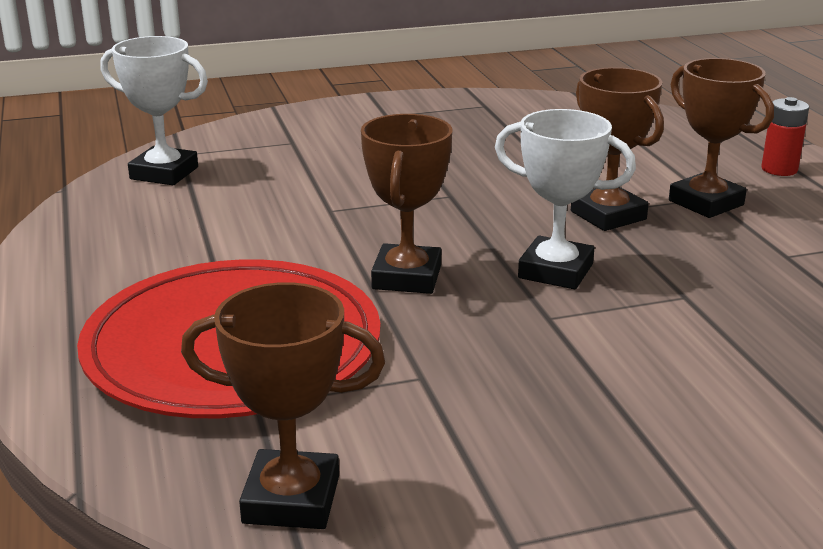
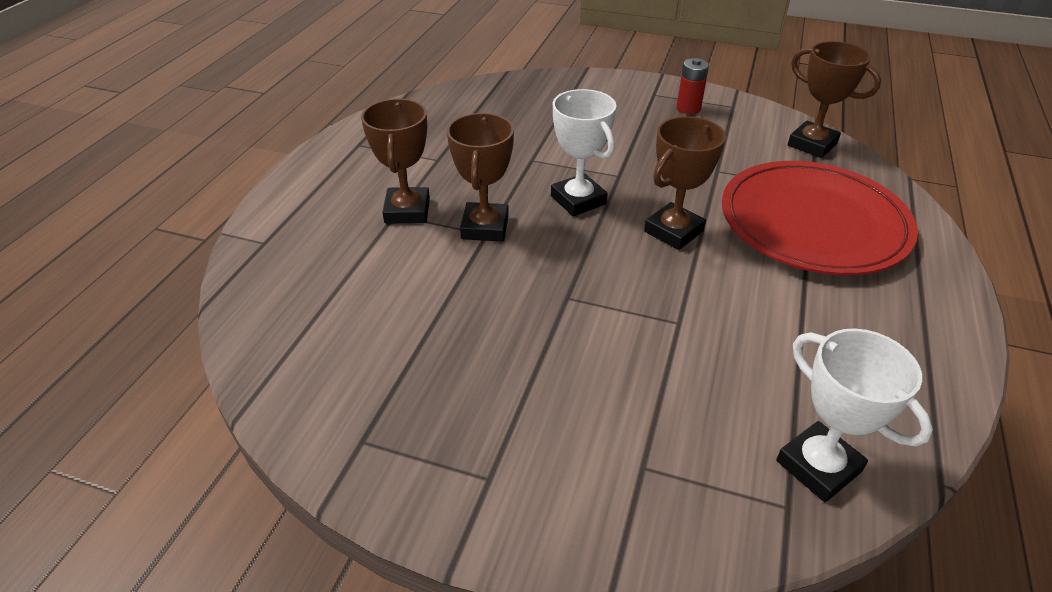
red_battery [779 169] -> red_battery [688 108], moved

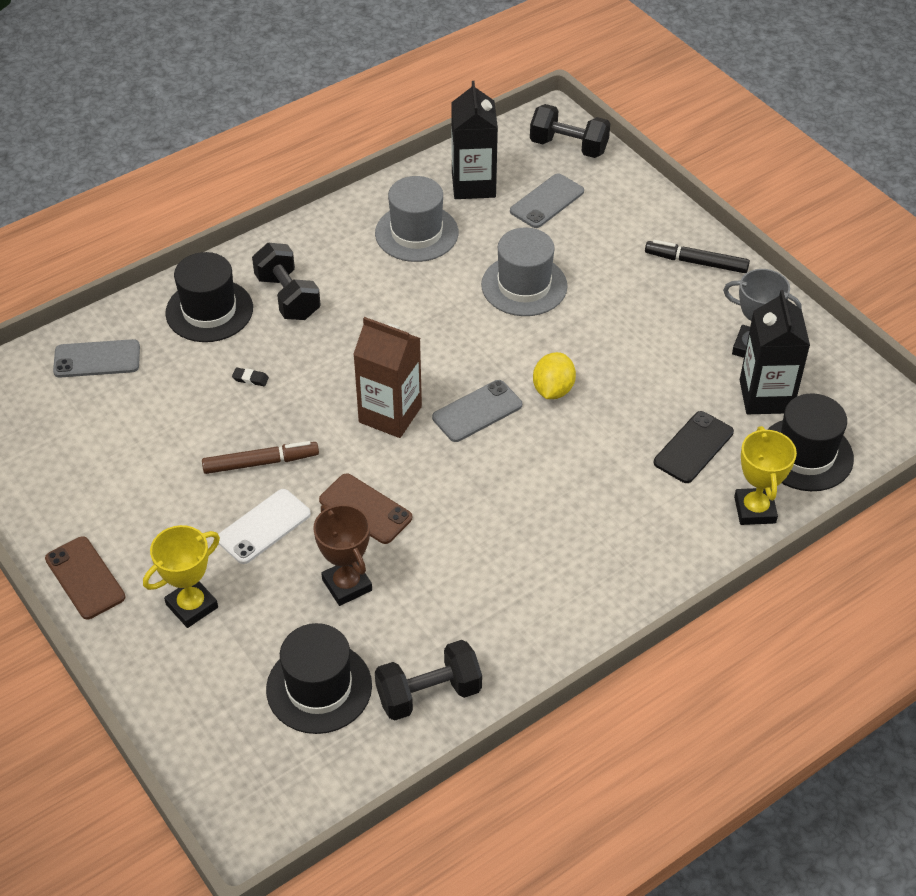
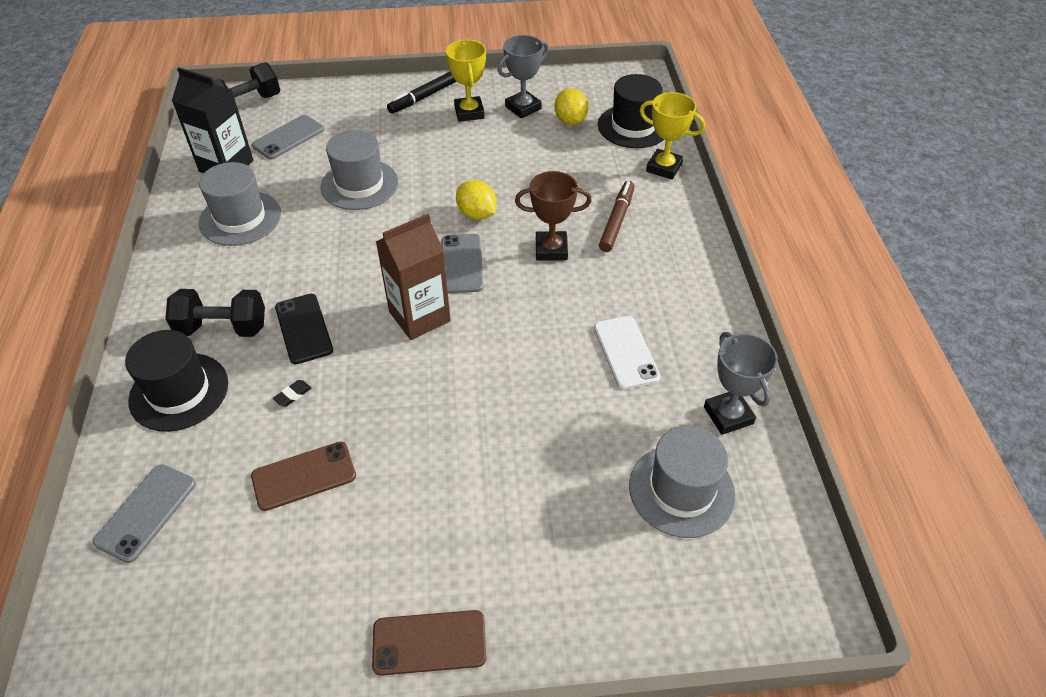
yellow_trophy [192 606] -> yellow_trophy [469 112], moved
brown_marker [261 463] -> brown_marker [616 221], moved
white_phone [263 526] -> white_phone [625 352], moved
black_hat [319 687] -> grey_hat [681 490]
brown_trophy [347 585] -> brown_trophy [551 249], moved
brown_phone [365 509] -> brown_phone [304 476], moved
black_dumbbell [428 694] -> grey_trophy [728 415]
grey_phone [547 201] -> grey_phone [288 137], 60 degrees clockwise
black_phone [693 447] -> black_phone [304 328], moved
black_carton [765 396] -> yellow_lemon [570 121]

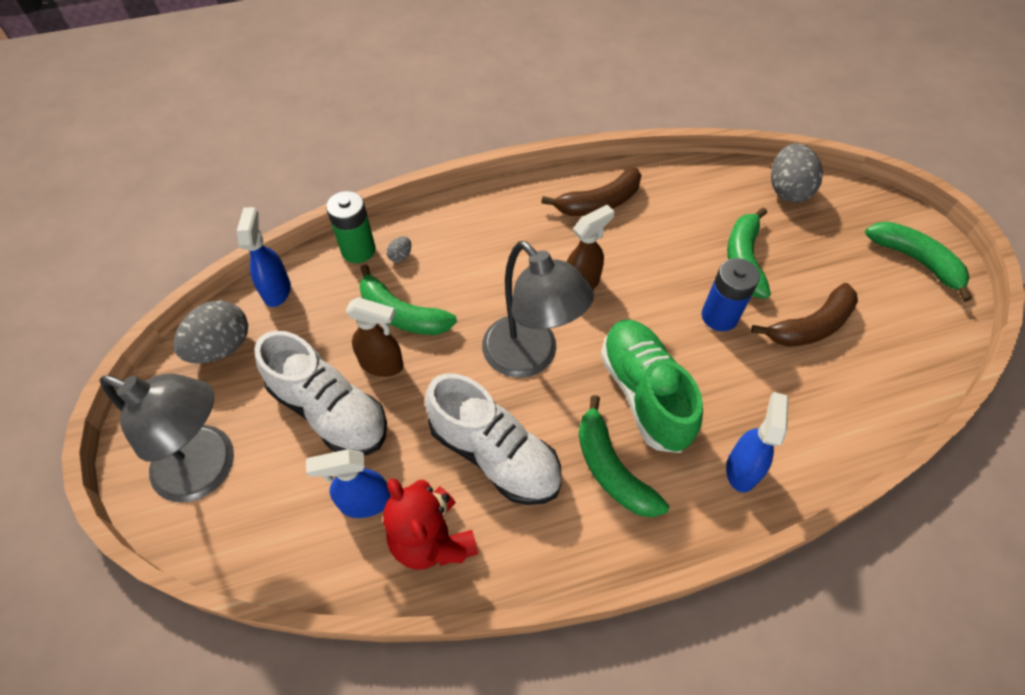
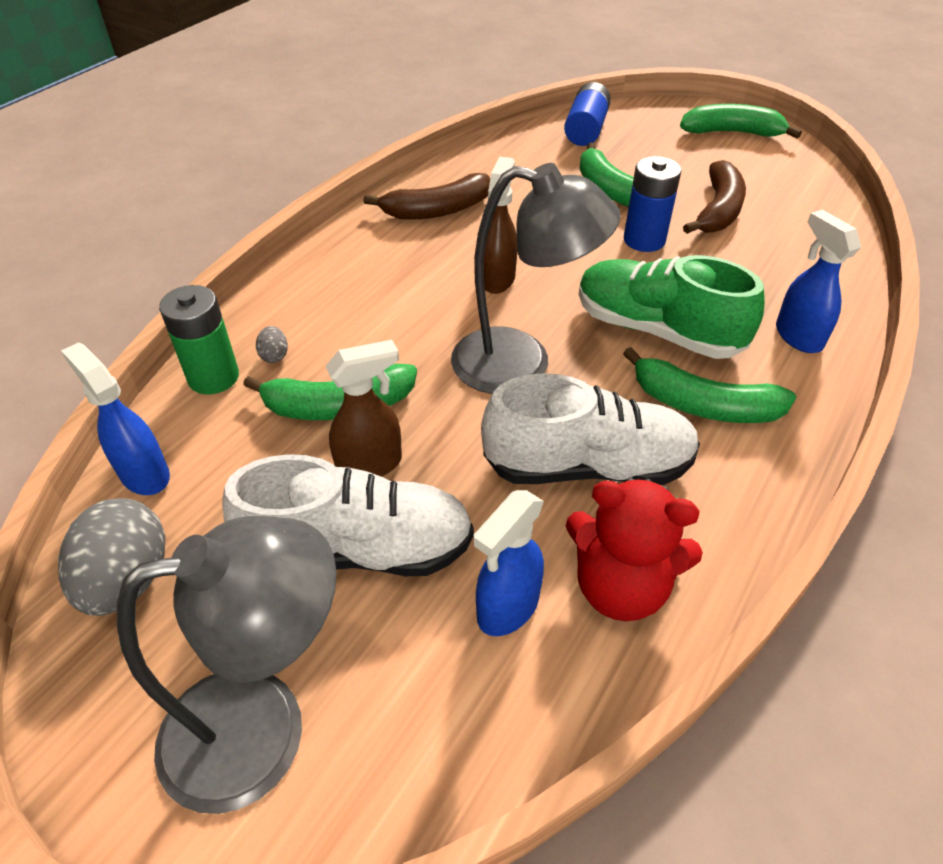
brown_banana [599 203] -> brown_banana [437 210], 45 degrees clockwise
grey_egg [787 190] -> blue_battery [586 130]

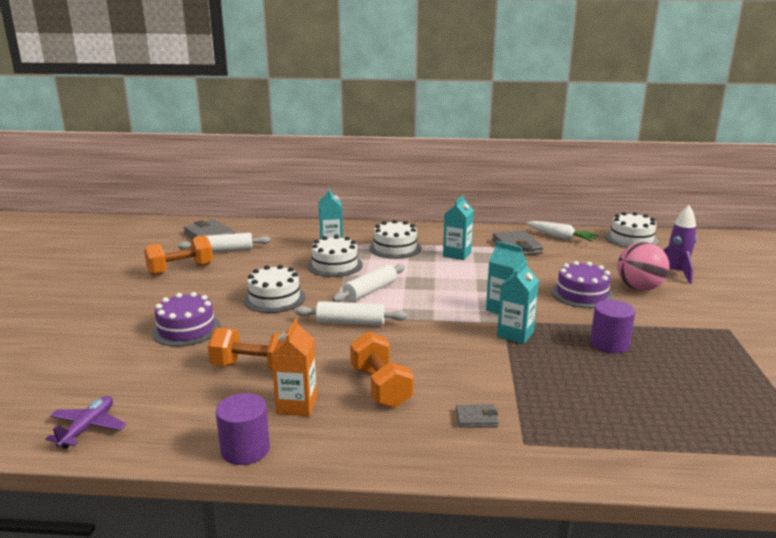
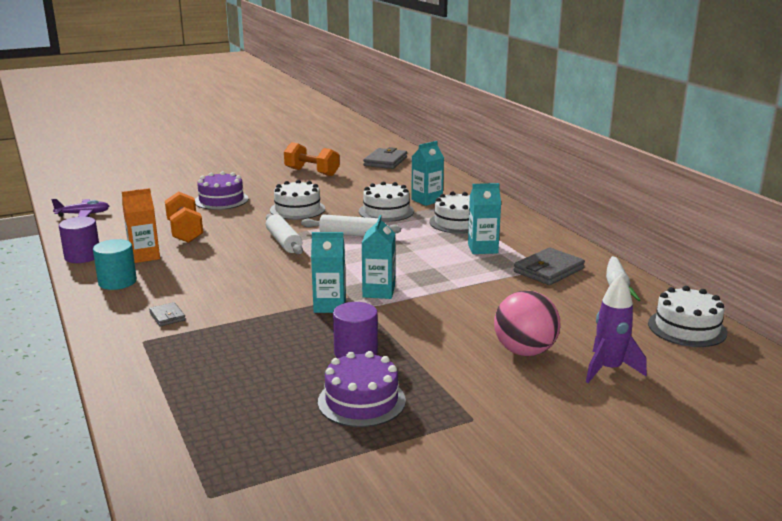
white_rolling_pin [225 250] -> none
orange_dumbbell [380 387] -> none
purple_cake [582 294] -> purple_cake [361 401], moved
none -> turquoise_cylinder [117 282]

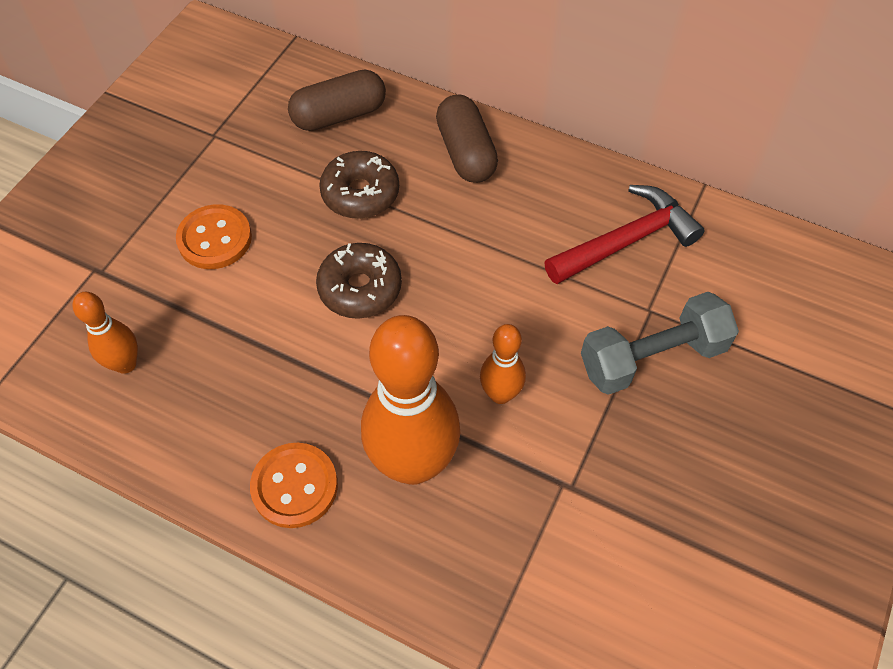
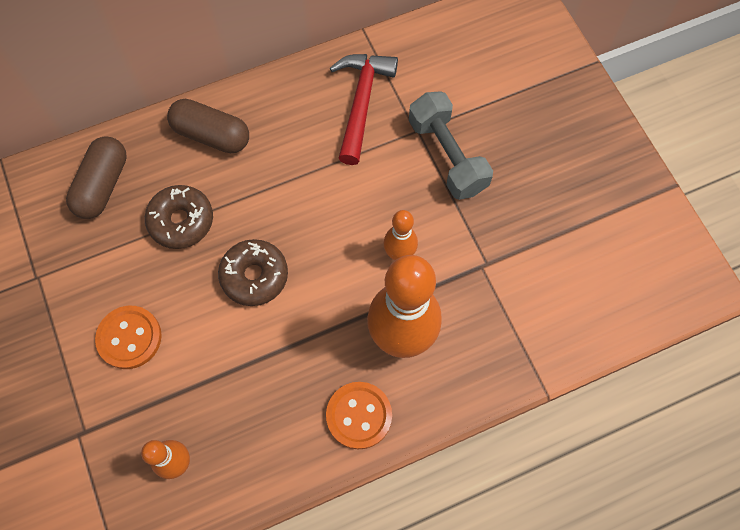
grey_dumbbell [652 357] -> grey_dumbbell [447 156], 45 degrees counterclockwise

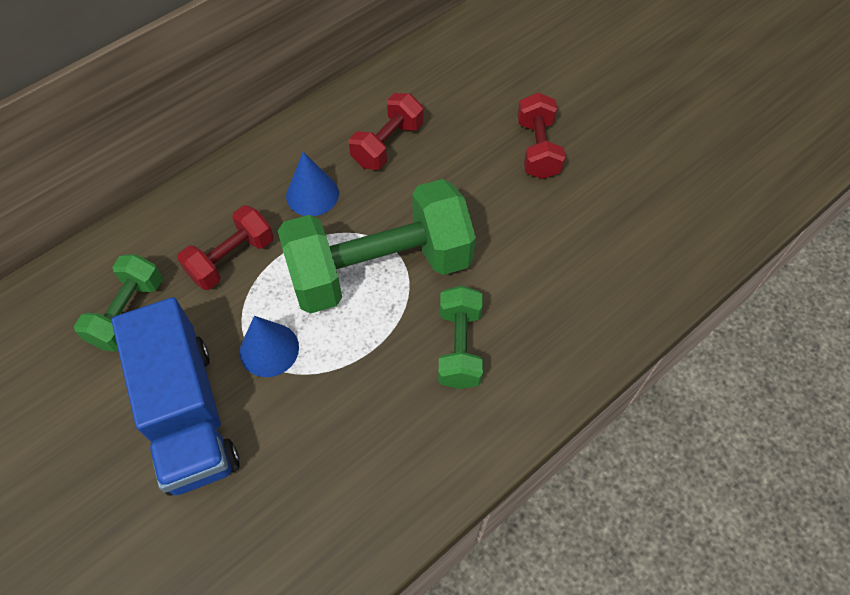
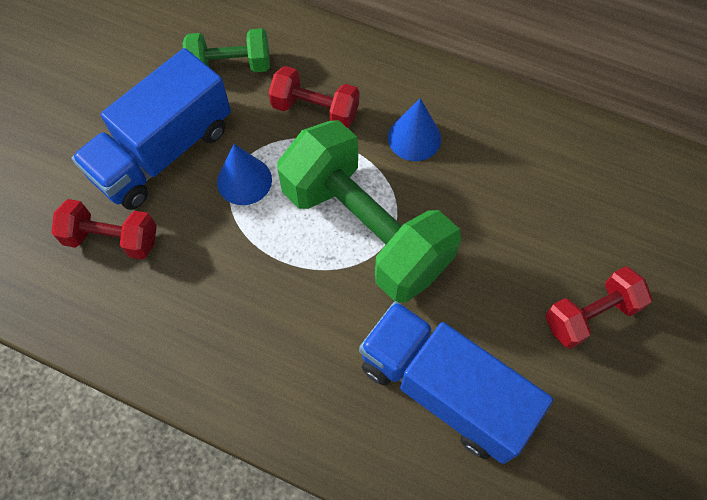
red_dumbbell [387 144] -> red_dumbbell [112 238], moved
green_dumbbell [459 347] -> none
none -> blue_truck [444 389]

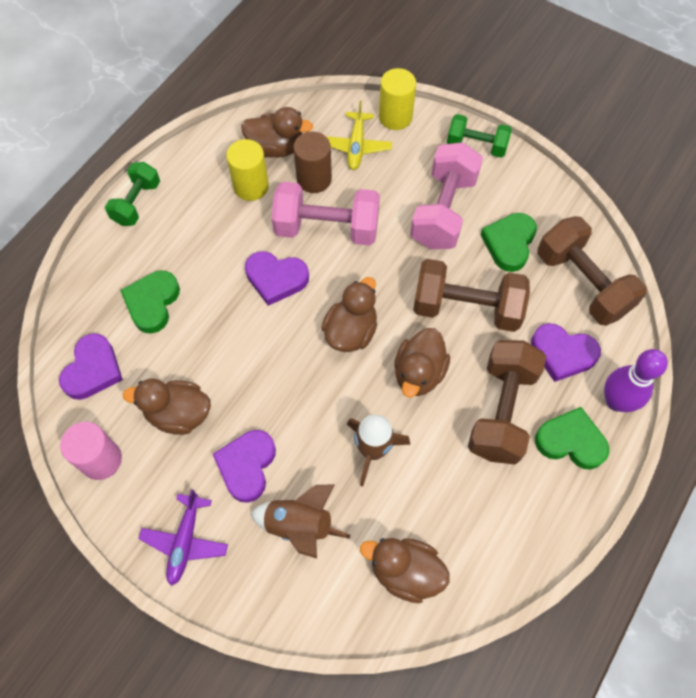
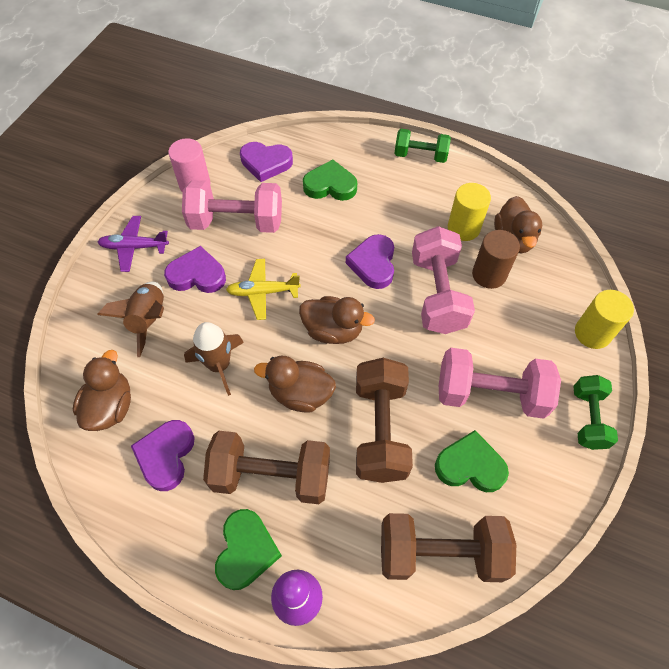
brown_duck [178 414] -> pink_dumbbell [236 222]
yellow_plane [356 146] -> yellow_plane [263 292], moved
purple_heart [562 354] -> purple_heart [166 456], moved
brown_dumbbell [582 283] -> brown_dumbbell [440 553], 45 degrees clockwise

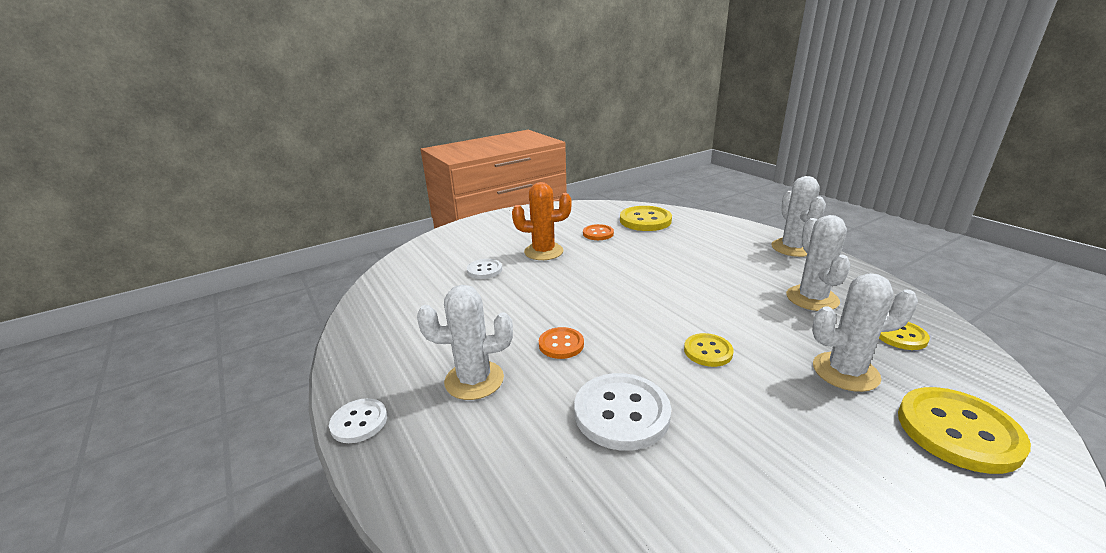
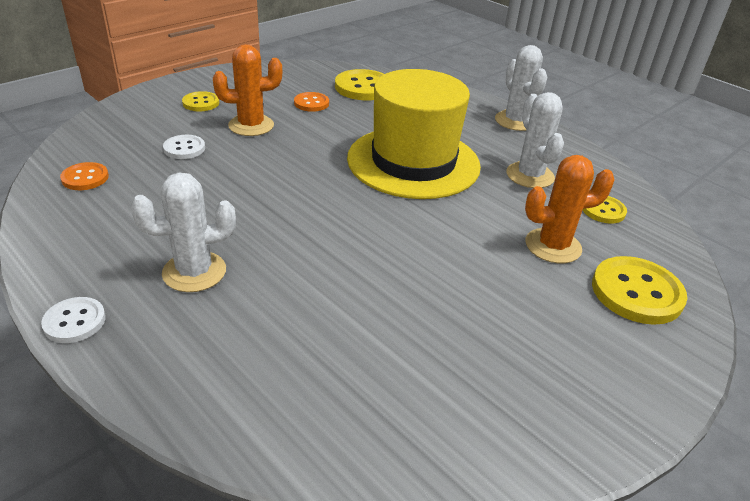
orange_button [561 344] -> orange_button [85 178], moved
white_button [621 413] -> none
yellow_button [708 351] -> yellow_button [201 103], moved
white_cactus [845 372] -> orange_cactus [553 246]
none -> yellow_hat [413 162]

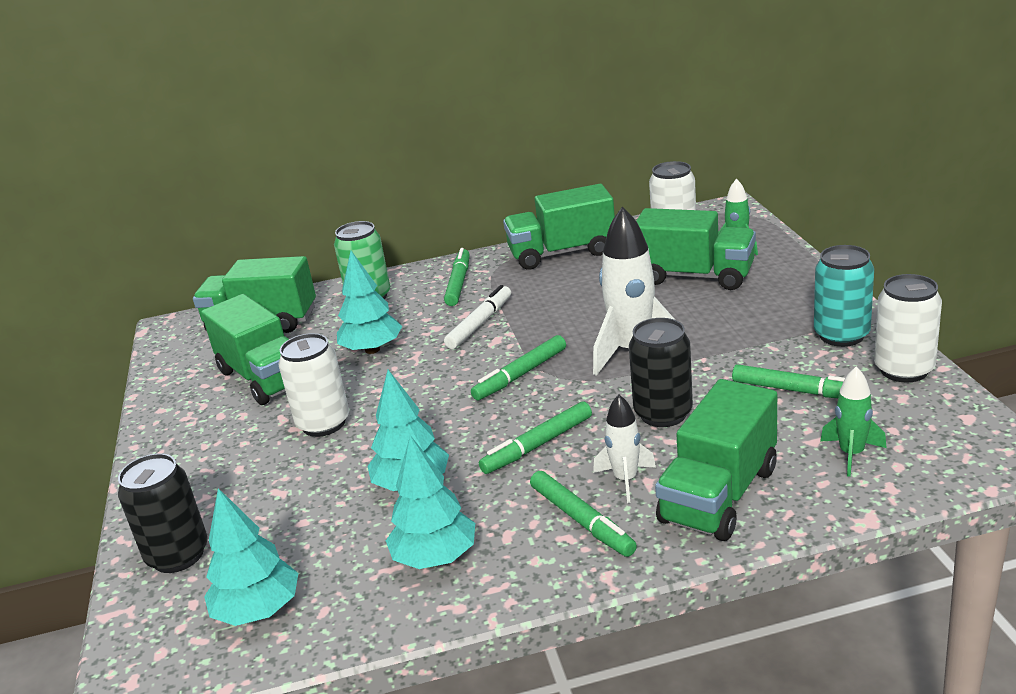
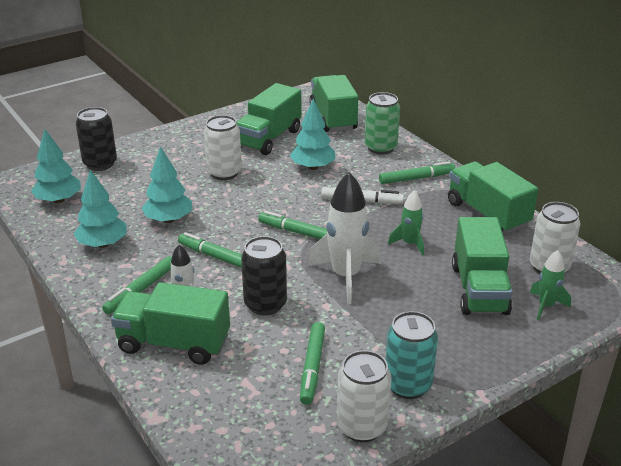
green_rocket [851 454] -> green_rocket [409 244], moved

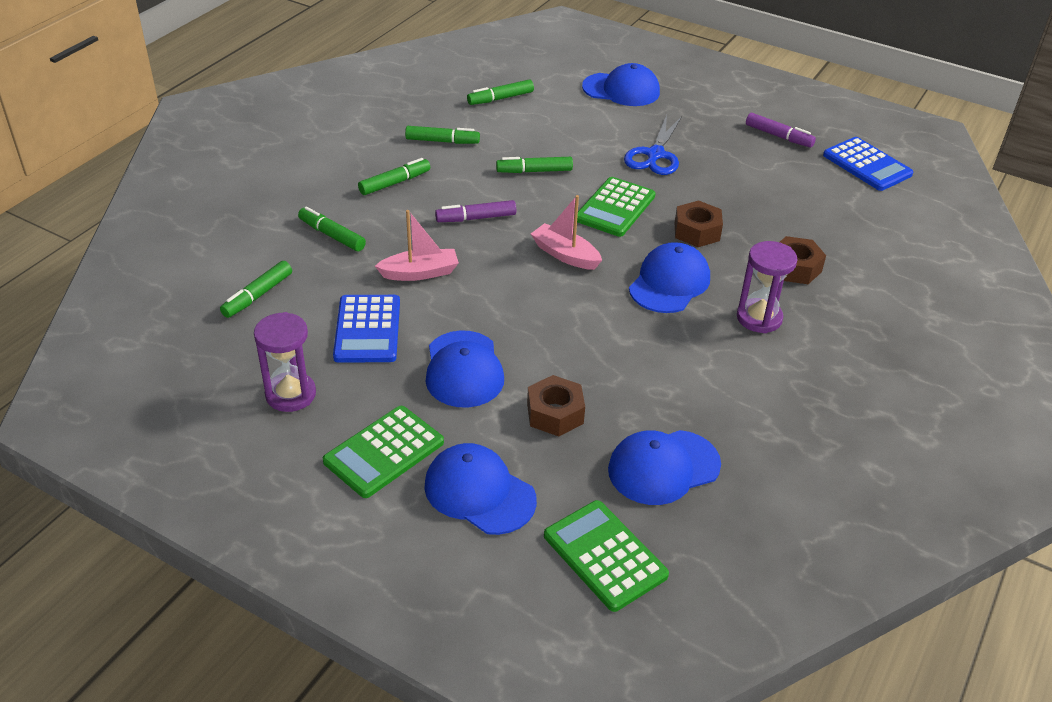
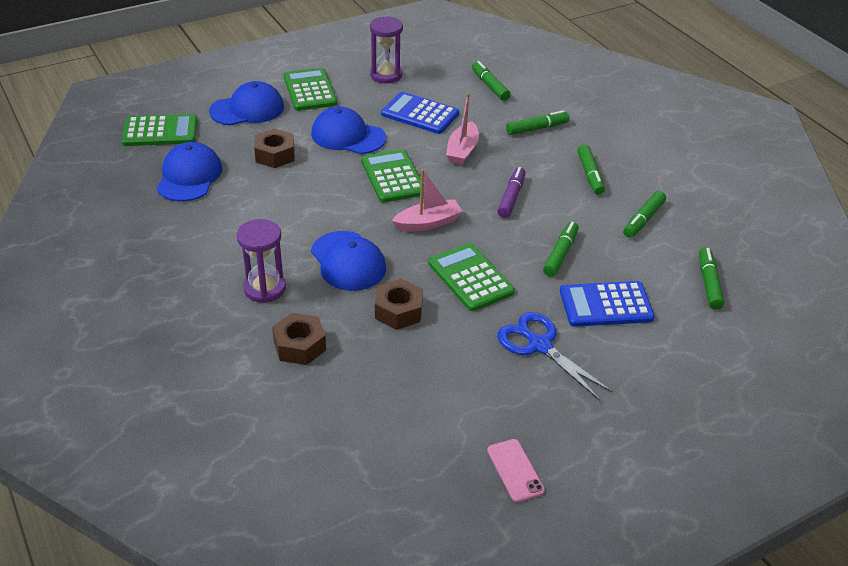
blue_cap [621 90] -> none
purple_marker [778 136] -> pink_phone [515 470]
blue_calculator [867 165] -> blue_calculator [606 305], moved
none -> green_calculator [393 177]

